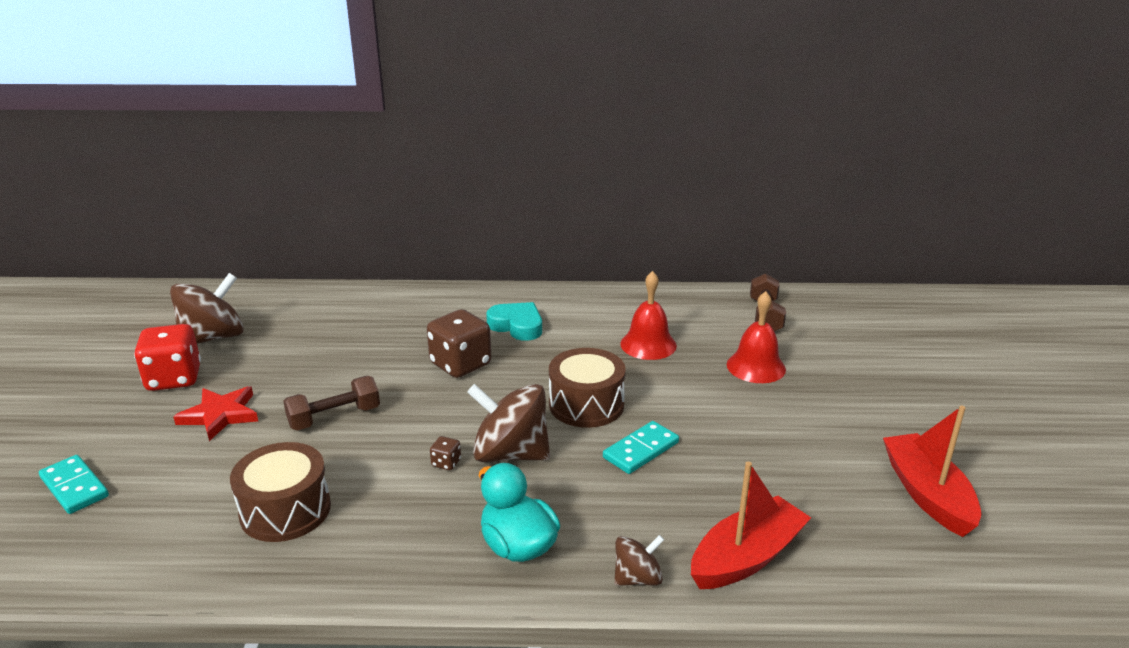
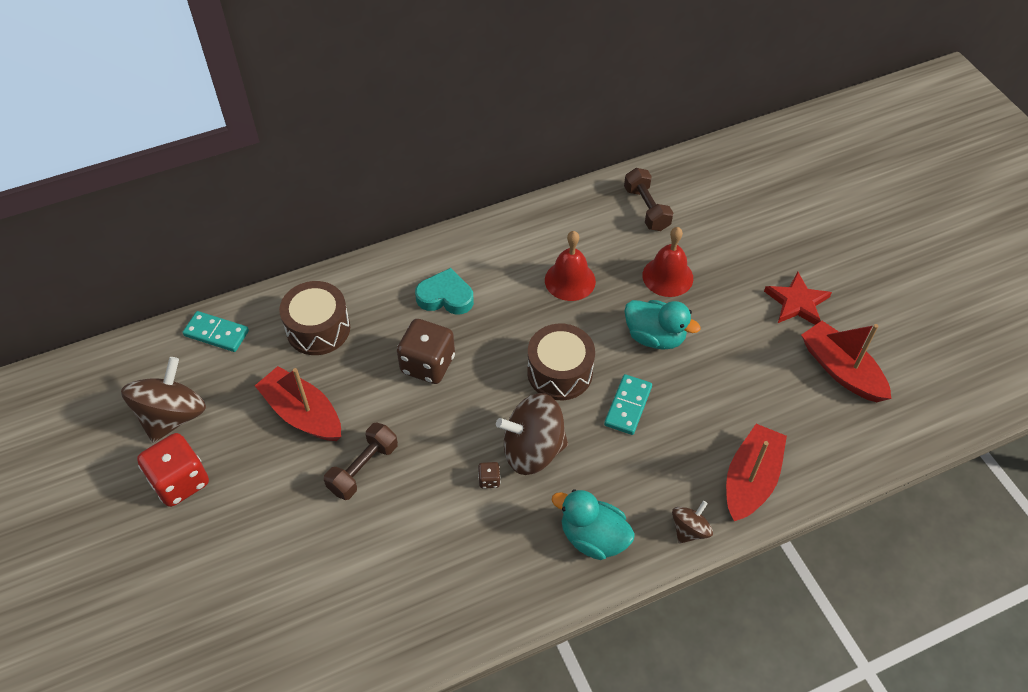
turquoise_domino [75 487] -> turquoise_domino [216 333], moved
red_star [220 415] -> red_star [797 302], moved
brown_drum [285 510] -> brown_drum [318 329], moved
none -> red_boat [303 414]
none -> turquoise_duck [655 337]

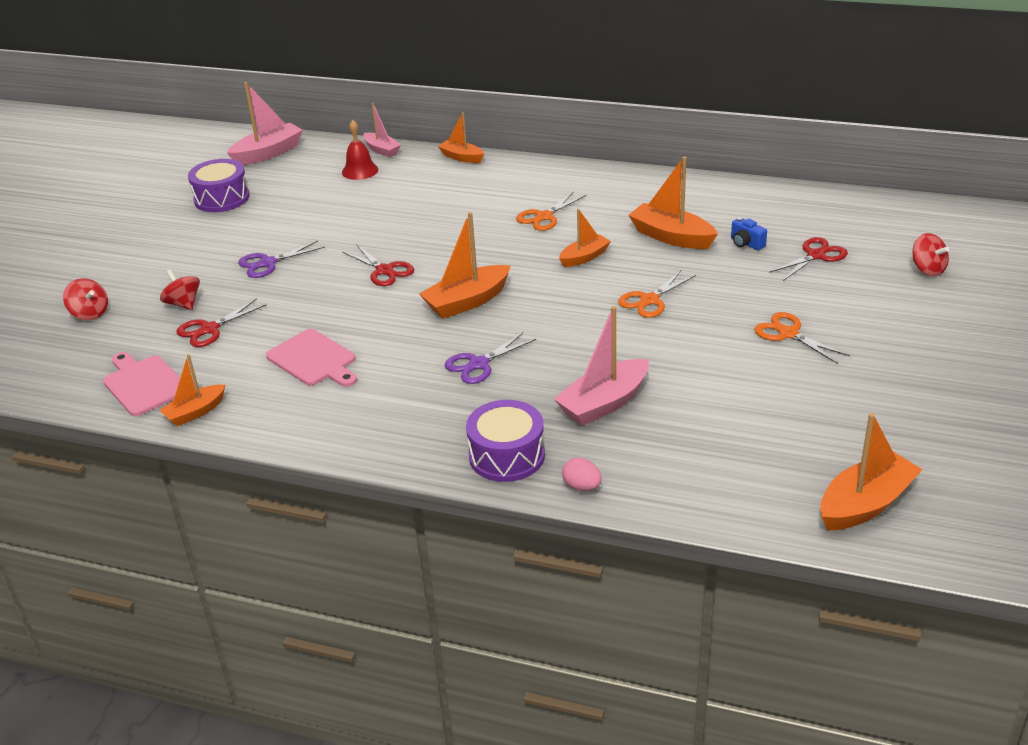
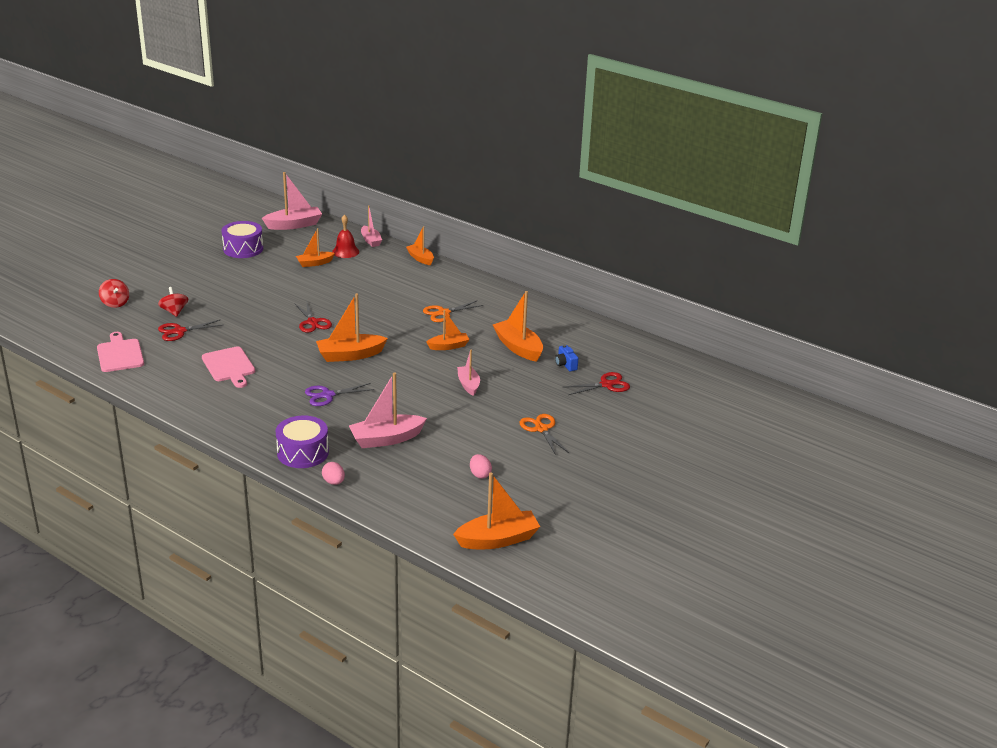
orange_boat [195 412] -> orange_boat [314 263], moved
purple_scissors [268 263] -> none
orange_scissors [650 300] -> pink_boat [468 385]
red_spinning_top [927 269] -> none
none -> pink_egg [480 474]

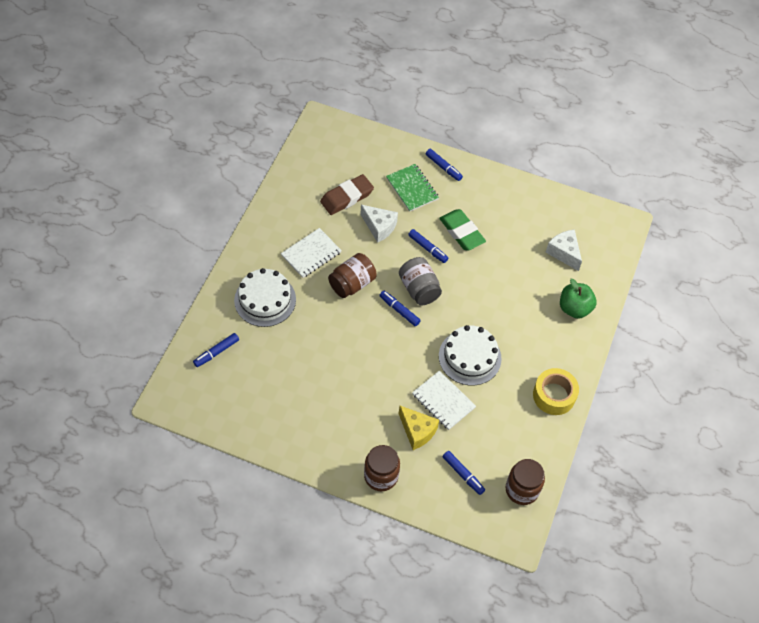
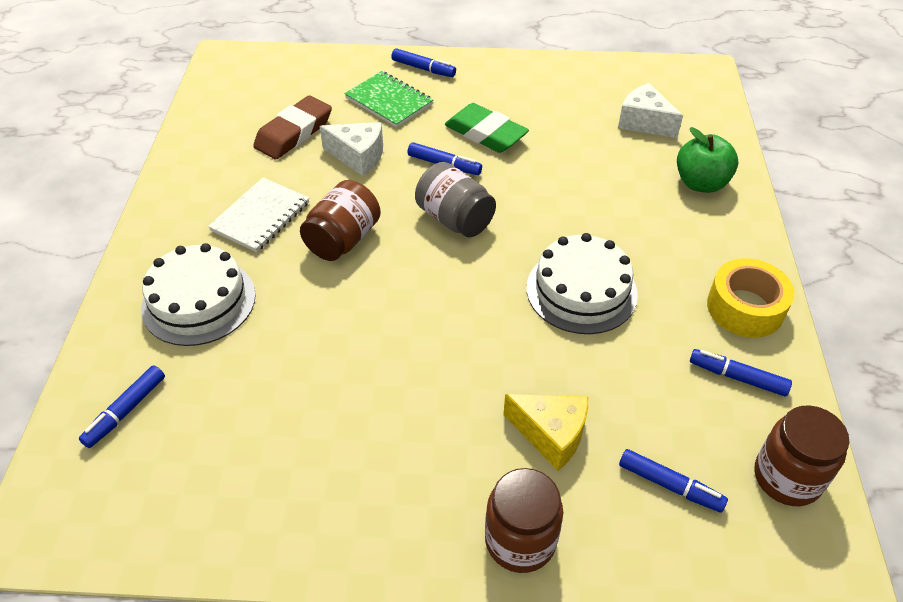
blue_marker [399 310] -> blue_marker [737 377], moved
white_notebook [443 401] -> none

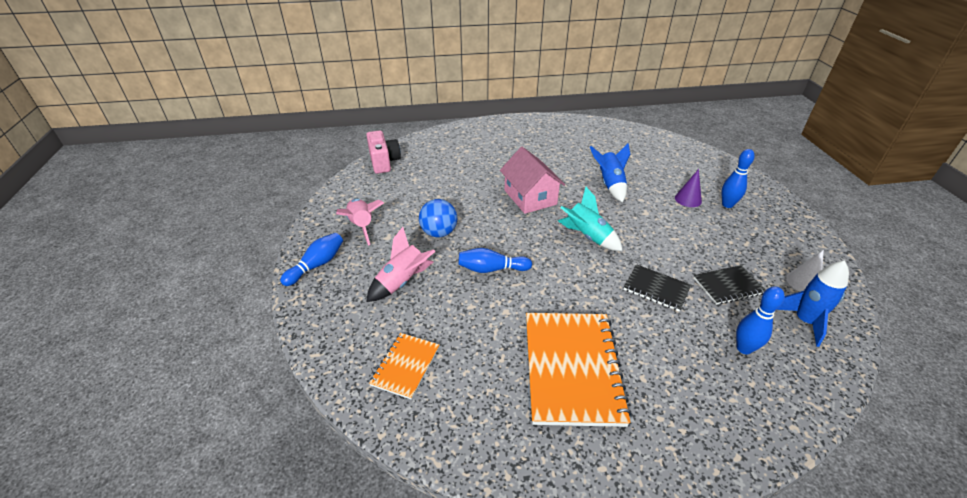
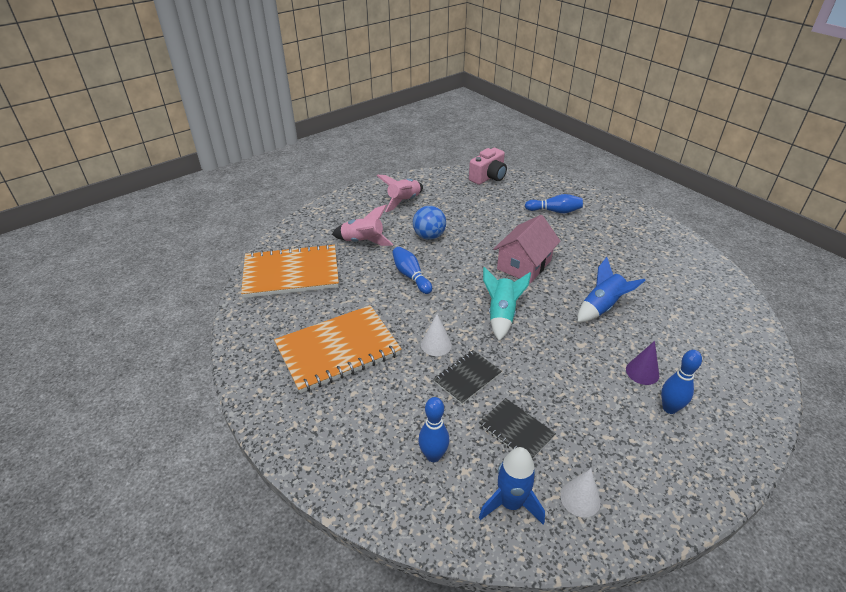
blue_bowling_pin [317 265] -> blue_bowling_pin [555 211], moved
orange_notebook [405 366] -> orange_notebook [291 273], x1.93
black_notebook [656 289] -> black_notebook [467 378], 45 degrees clockwise
none -> white_cone [436 344]

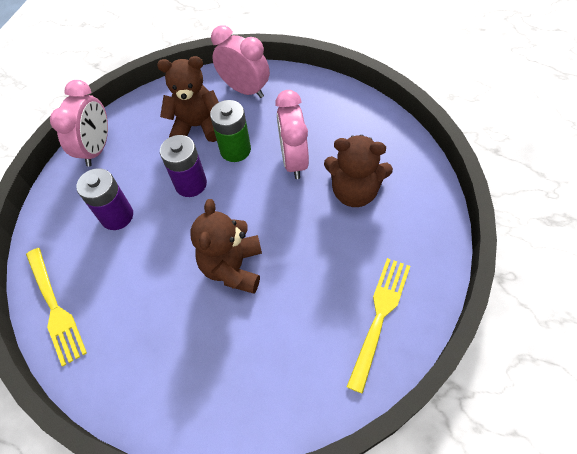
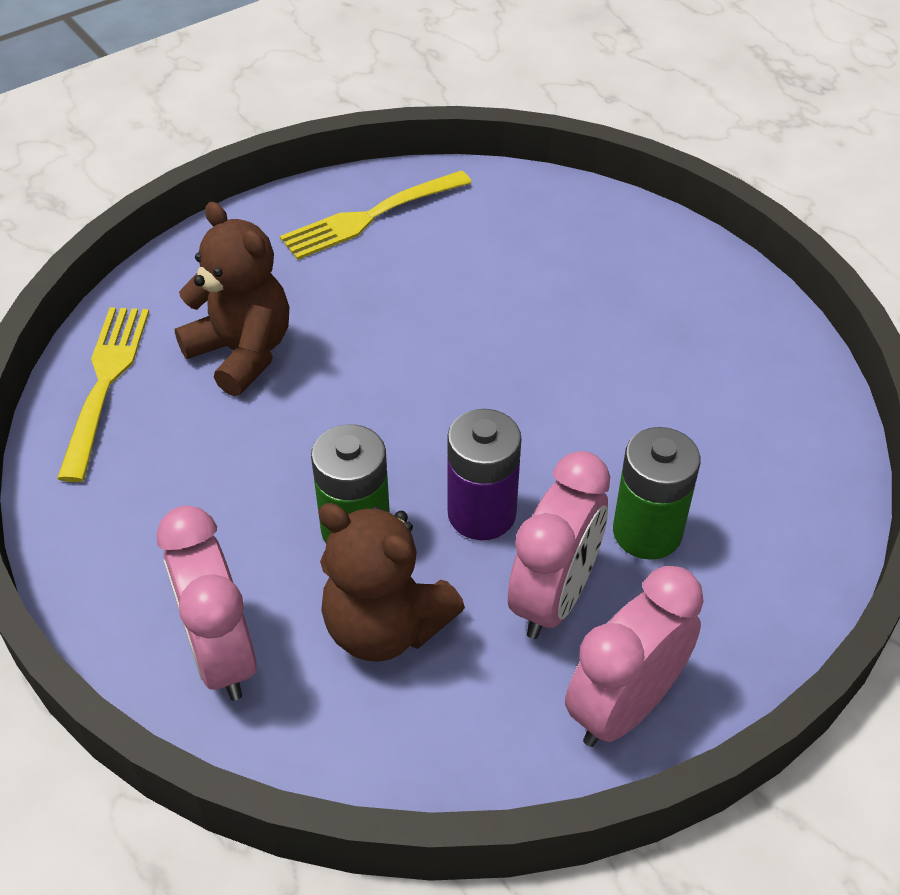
yellow_fork [55 308] -> yellow_fork [105 383], moved
purple_battery [117 216] -> green_battery [647 532]
brown_teddy_bear [233 267] -> none
pink_clock [294 160] -> pink_clock [553 597], moved

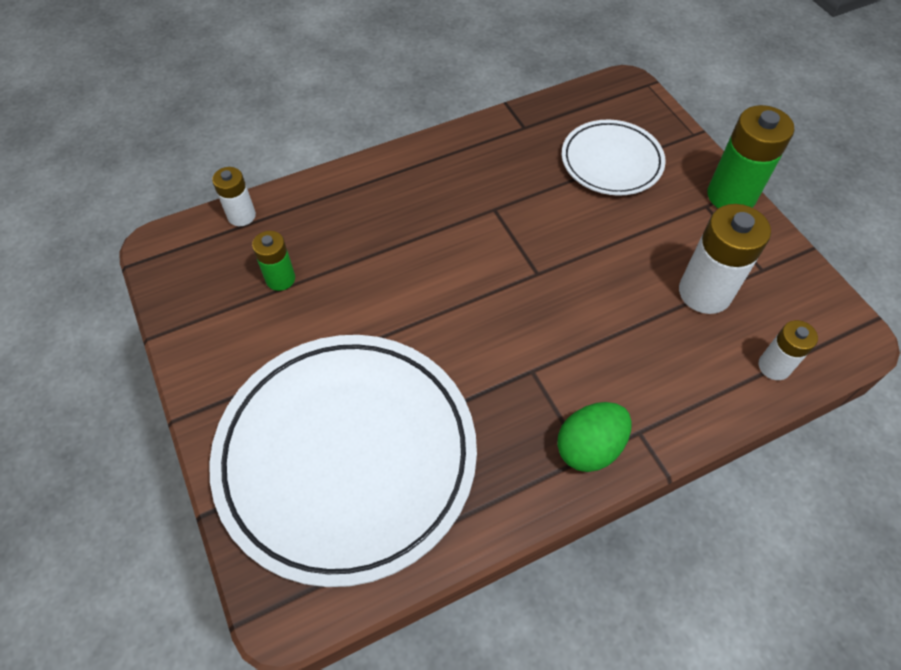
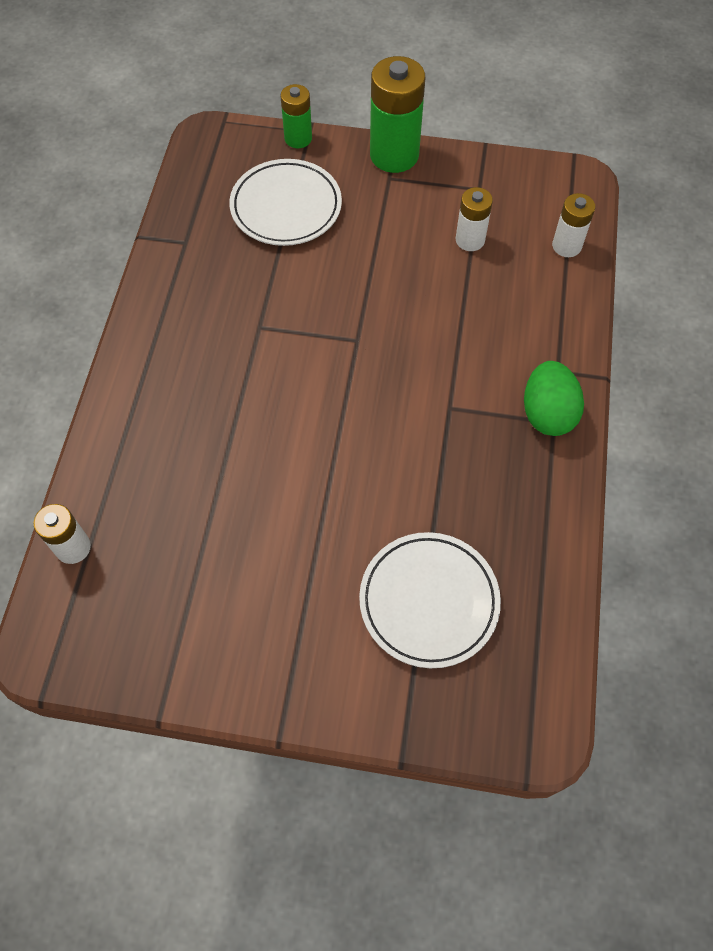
white_plate [347 457] -> white_plate [429 601], x0.51
green_battery [280 279] -> green_battery [298 138], moved
white_battery [704 292] -> white_battery [470 240], x0.57

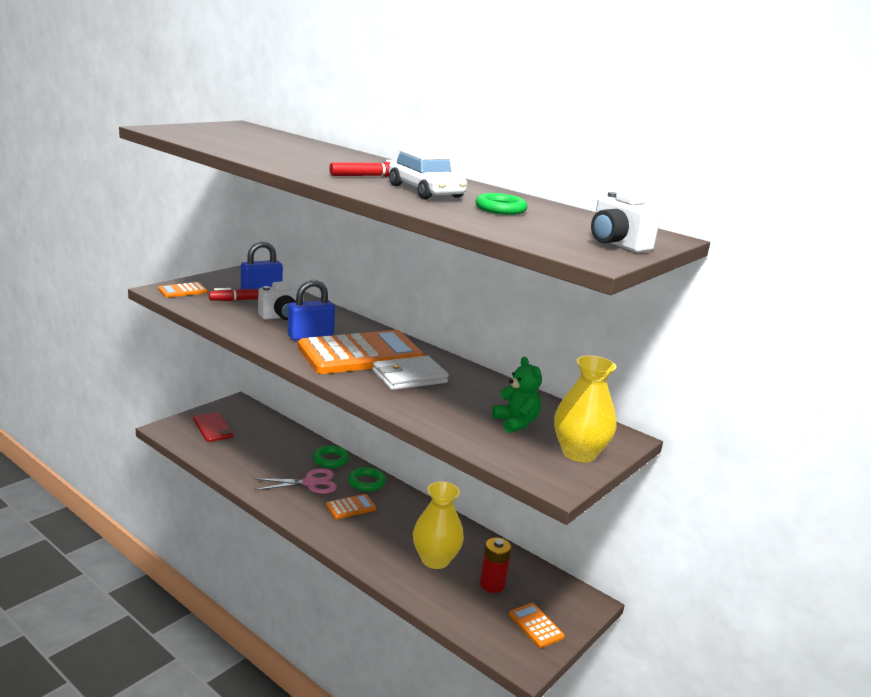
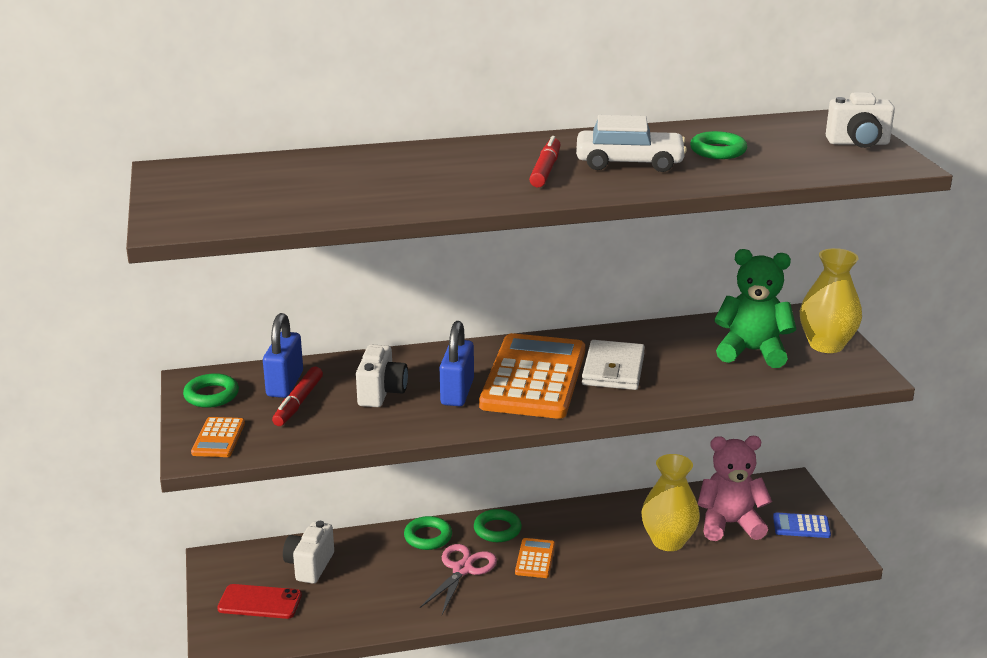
red_battery [492 584] -> pink_teddy_bear [729 524]
green_teddy_bear [516 423] -> green_teddy_bear [752 352], x1.51
orange_calculator [535 626] -> blue_calculator [801 526]
none -> green_ring [211 395]
none -> white_camera [309 566]

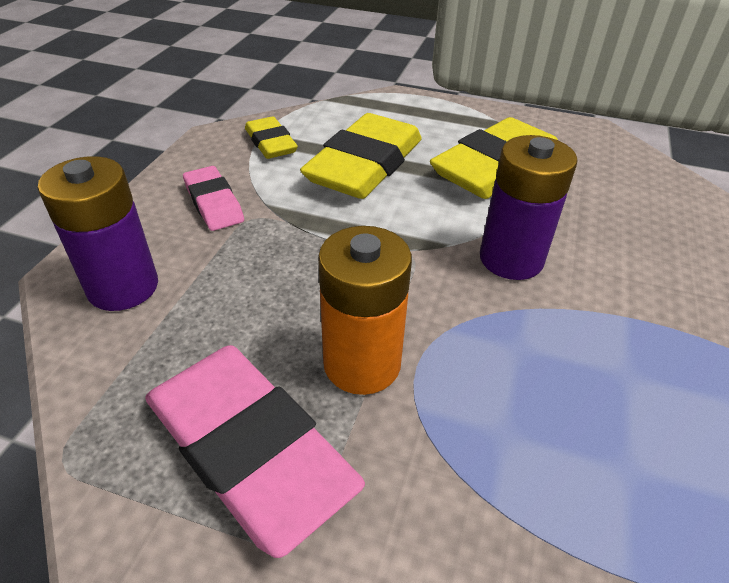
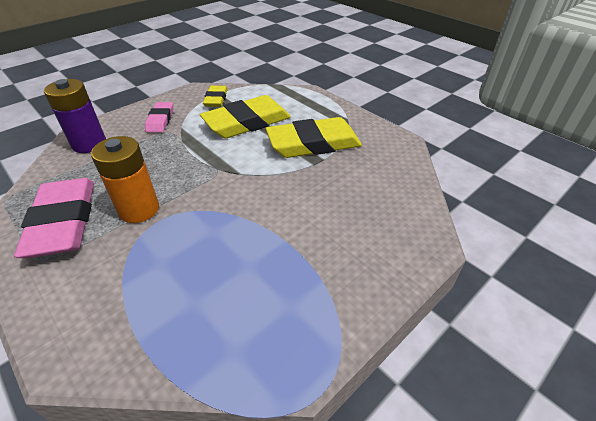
purple_battery [511 259] -> none

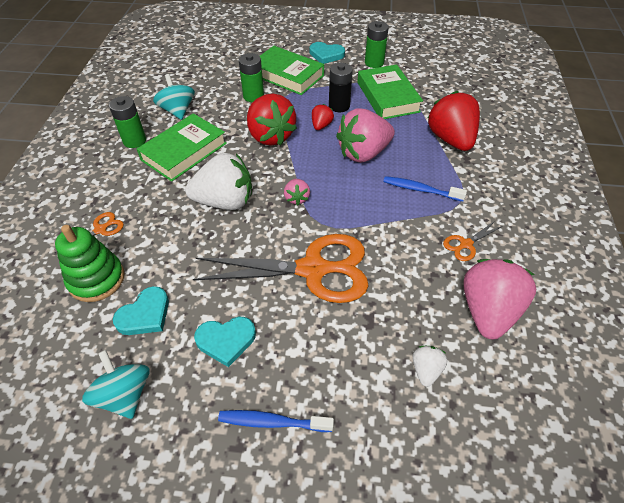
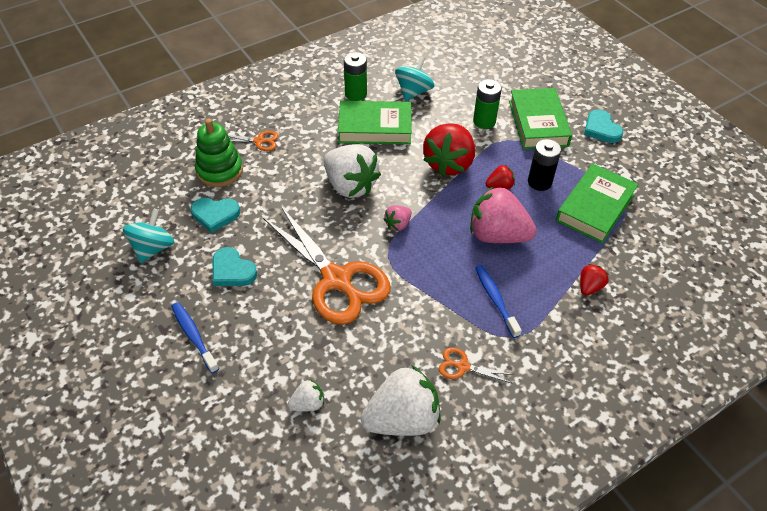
green_battery [374 62] -> none
red_strawberry [451 139] -> red_strawberry [589 287], x0.47
pink_strawberry [488 311] -> white_strawberry [402 419]

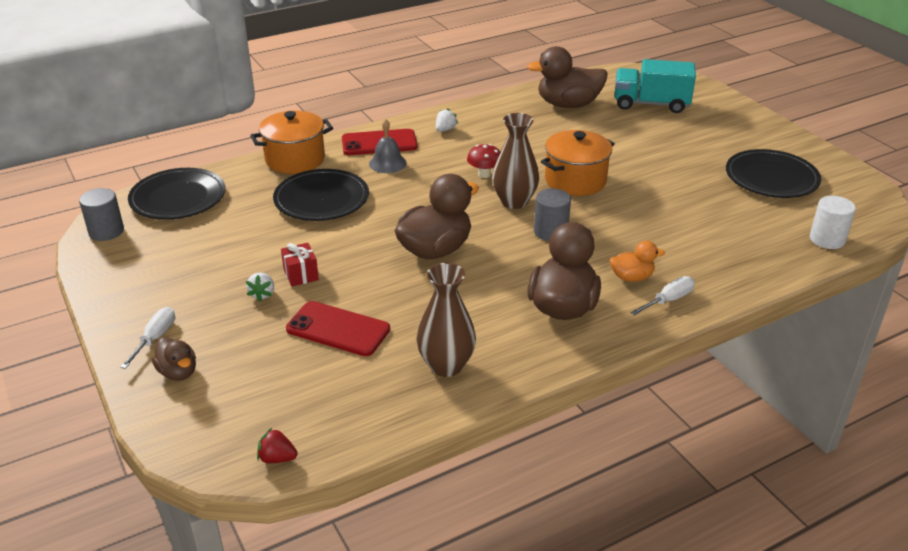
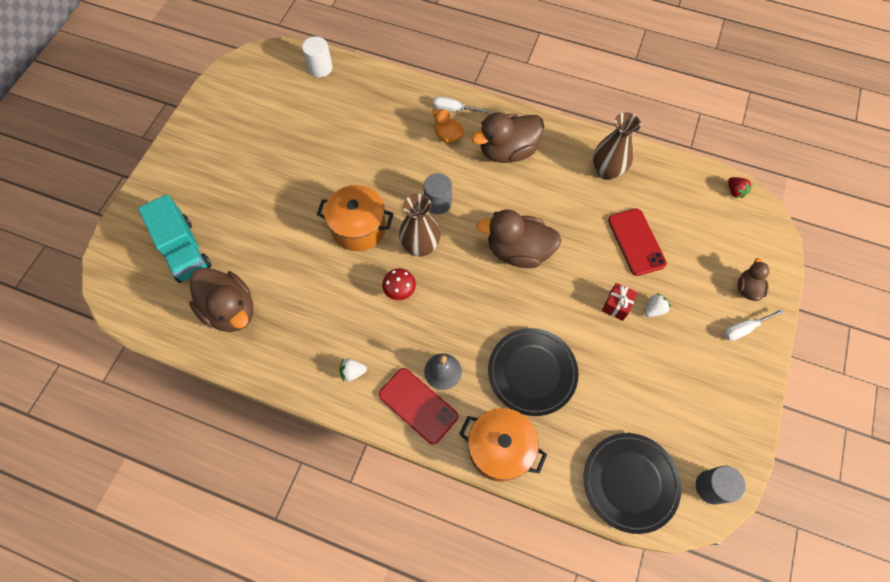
black_plate [771 178] -> none

